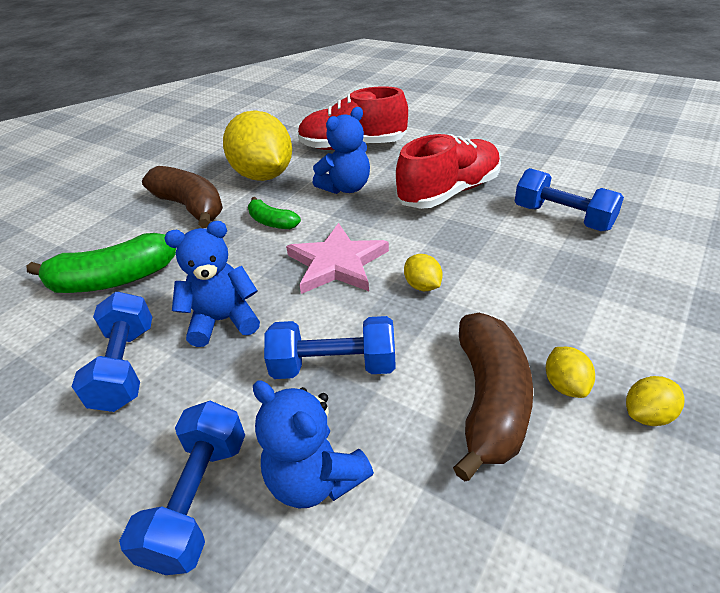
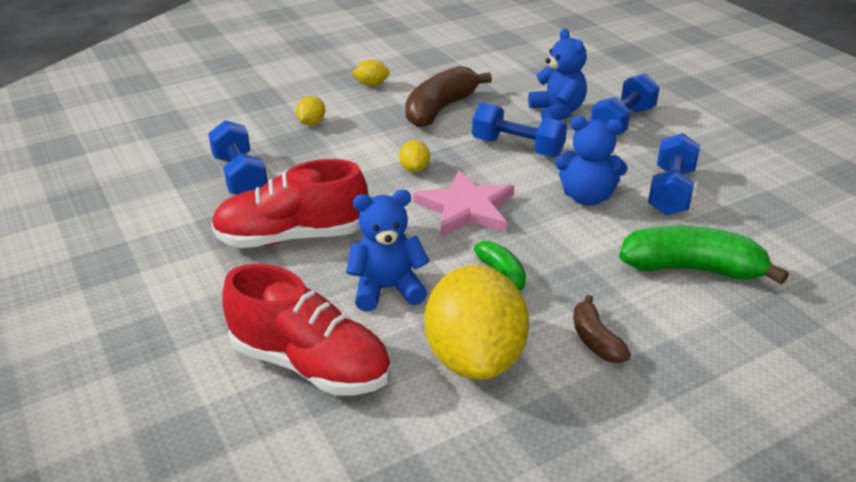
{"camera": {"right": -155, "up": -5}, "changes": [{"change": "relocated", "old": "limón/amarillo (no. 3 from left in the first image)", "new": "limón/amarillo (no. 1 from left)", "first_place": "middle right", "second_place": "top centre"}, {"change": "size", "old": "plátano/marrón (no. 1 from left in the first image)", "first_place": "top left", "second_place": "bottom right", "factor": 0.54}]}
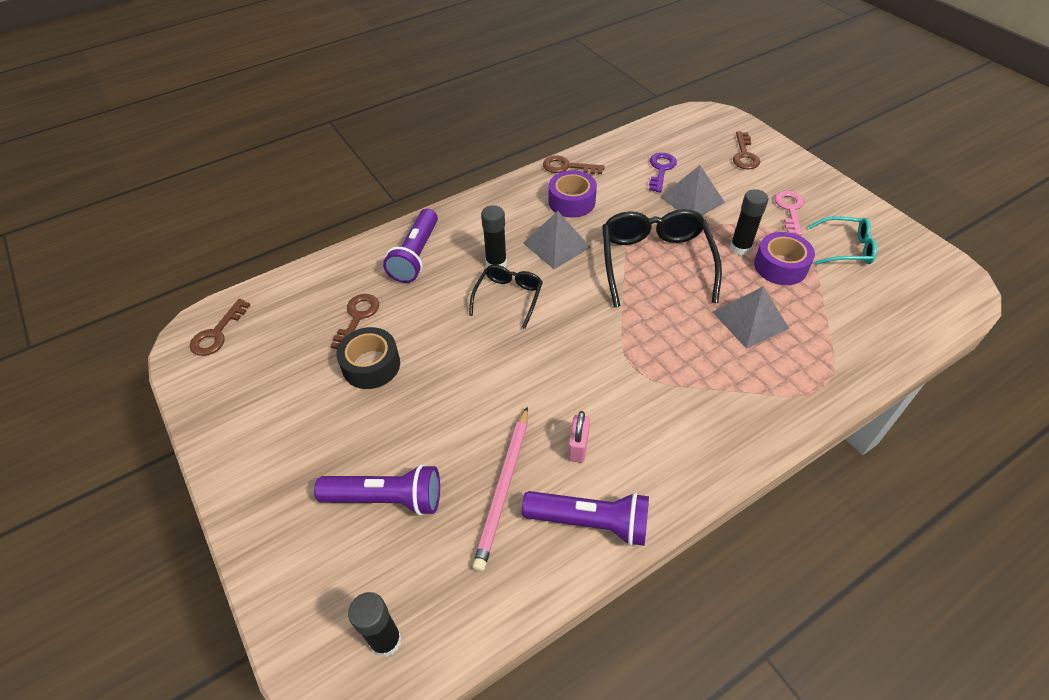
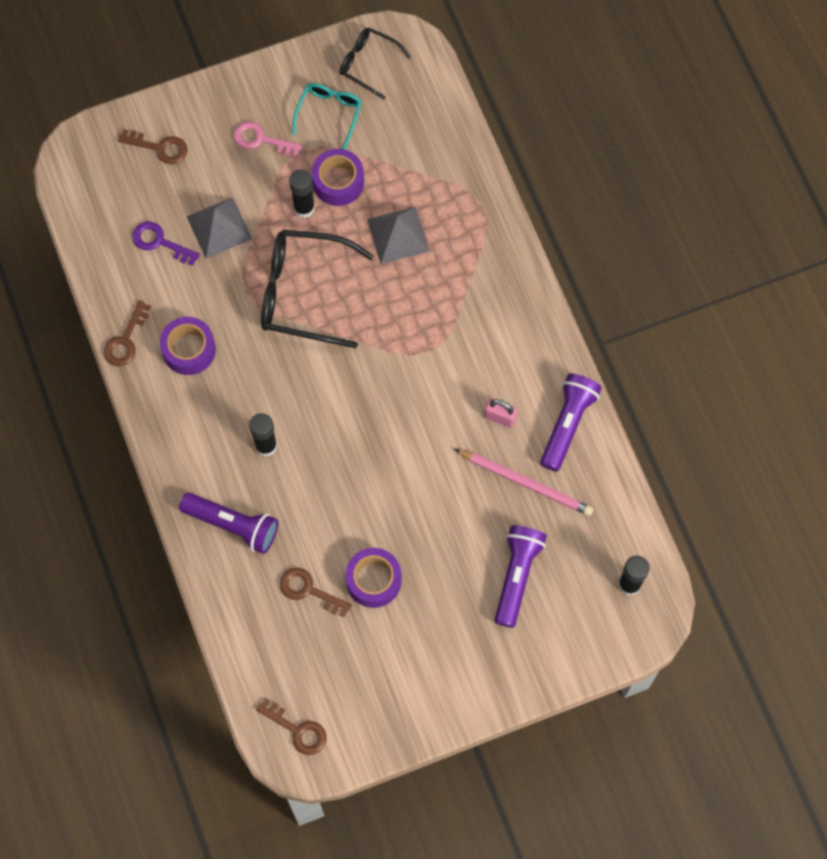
{"camera": {"right": -80, "up": 20}, "changes": [{"change": "relocated", "old": "gafas/negro (no. 1 from left in the first image)", "new": "gafas/negro (no. 2 from left)", "first_place": "centre", "second_place": "top centre"}, {"change": "colour", "old": "cinta adhesiva/negro", "new": "cinta adhesiva/morado (no. 3 from left)", "first_place": "centre", "second_place": "bottom centre"}, {"change": "missing", "old": "pirámide/gris (no. 1 from left)", "first_place": "centre"}]}
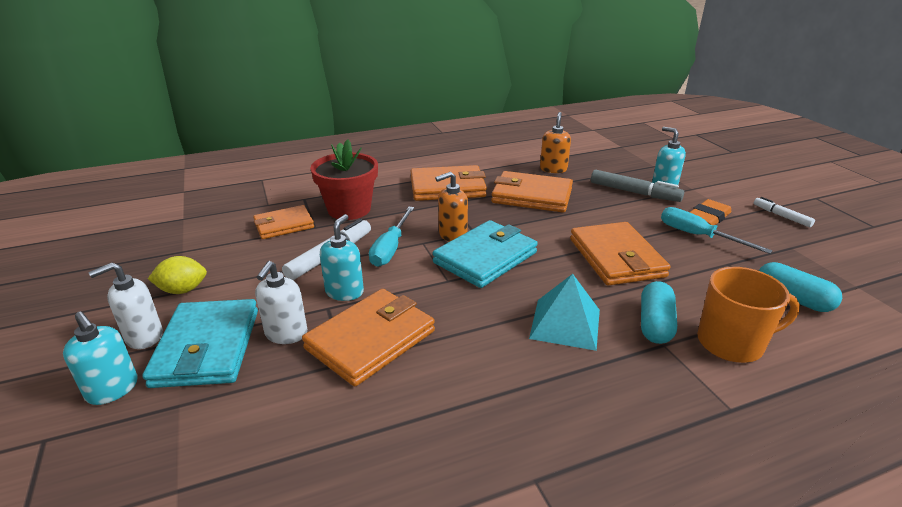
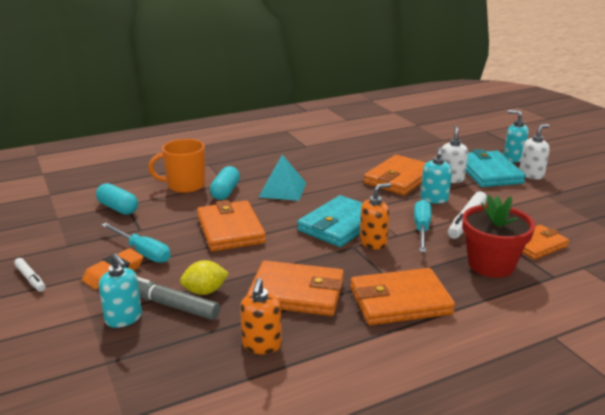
{"camera": {"right": 175, "up": -5}, "changes": [{"change": "relocated", "old": "limón/amarillo", "first_place": "middle left", "second_place": "bottom centre"}]}
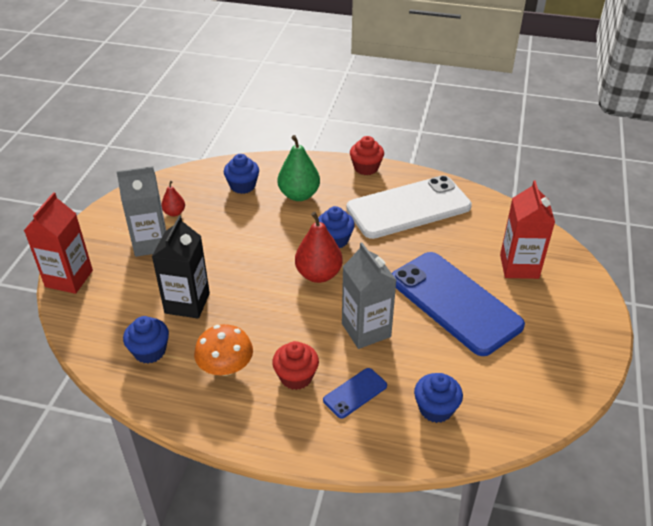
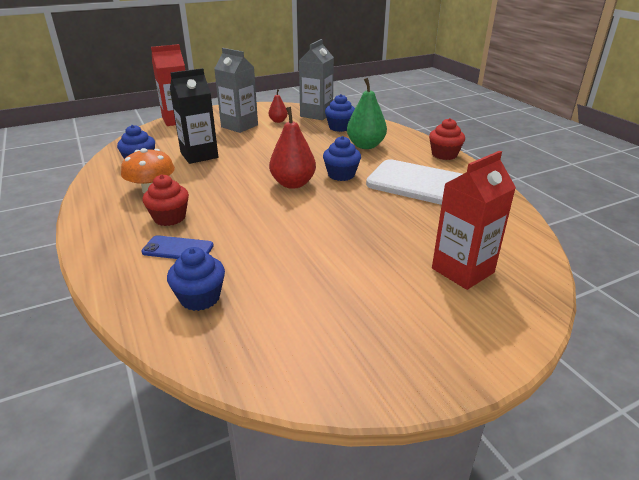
{"camera": {"right": 50, "up": -10}, "changes": [{"change": "relocated", "old": "cartón de leche/gris (no. 2 from left)", "first_place": "centre", "second_place": "top centre"}, {"change": "missing", "old": "móvil/azul (no. 2 from left)", "first_place": "middle right"}]}
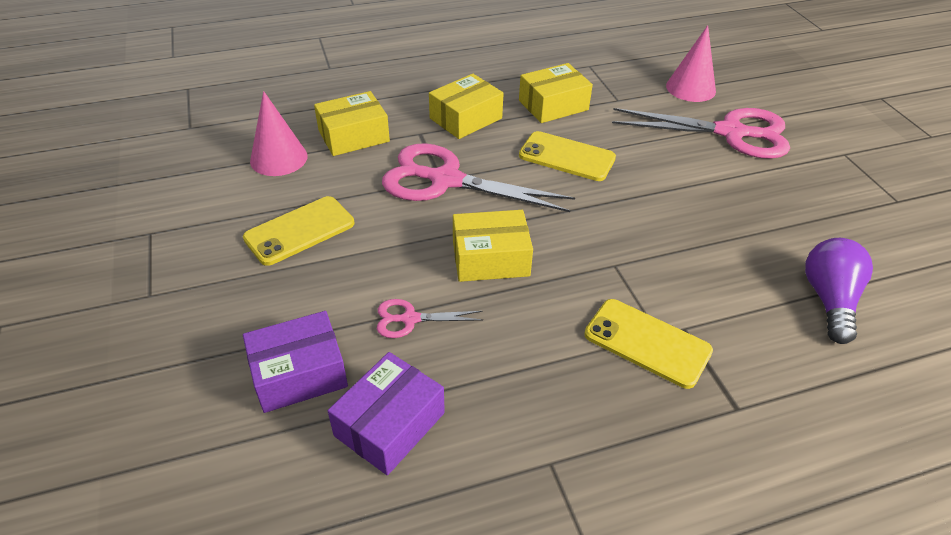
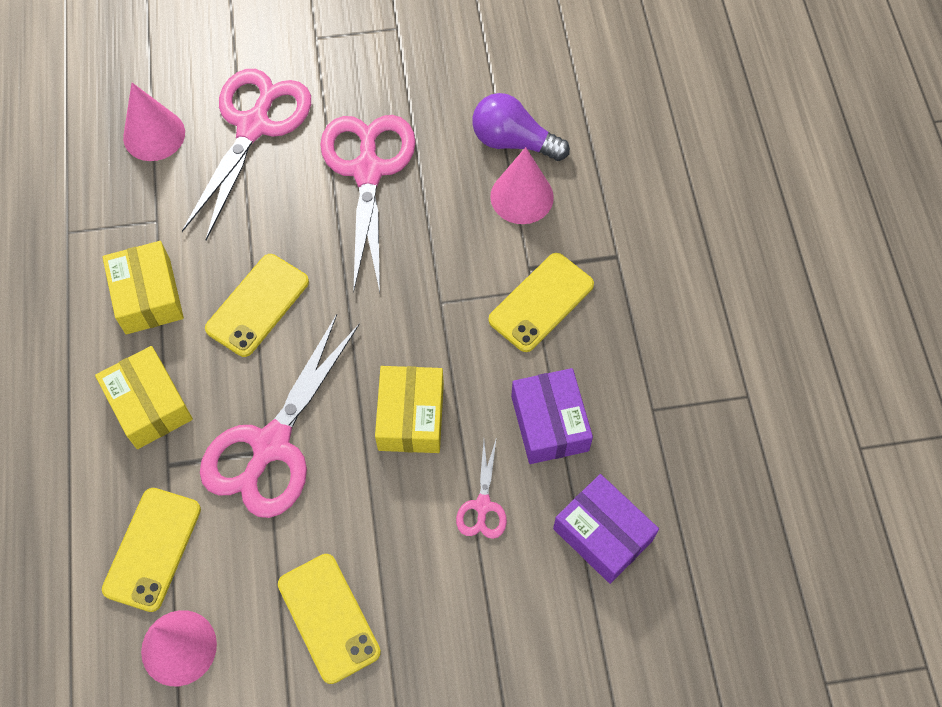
{"camera": {"right": -80, "up": 20}, "changes": [{"change": "exchanged", "old": "caja/amarillo (no. 1 from left)", "new": "móvil/amarillo (no. 1 from left)", "first_place": "top centre", "second_place": "bottom left"}, {"change": "appeared", "new": "tijeras/rosa (no. 3 from left)", "second_place": "top centre"}, {"change": "appeared", "new": "cono/rosa (no. 3 from left)", "second_place": "top centre"}, {"change": "relocated", "old": "caja/morado (no. 1 from left)", "first_place": "bottom left", "second_place": "centre"}]}
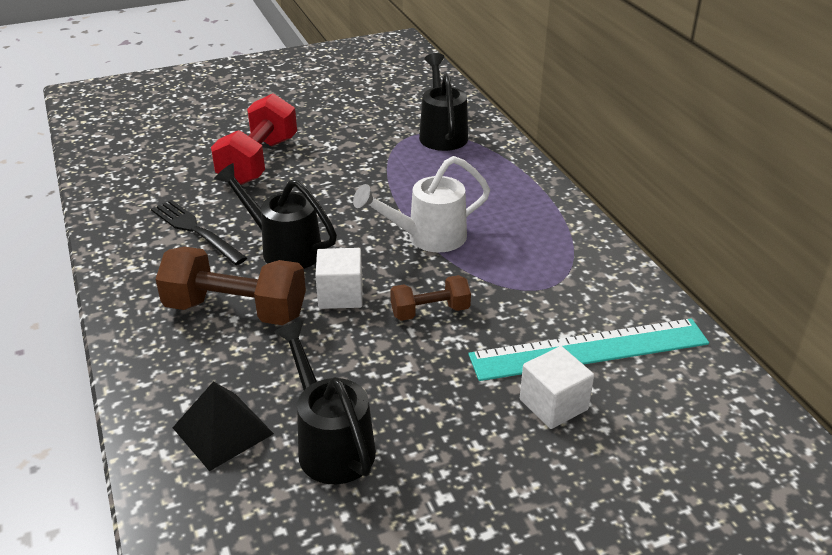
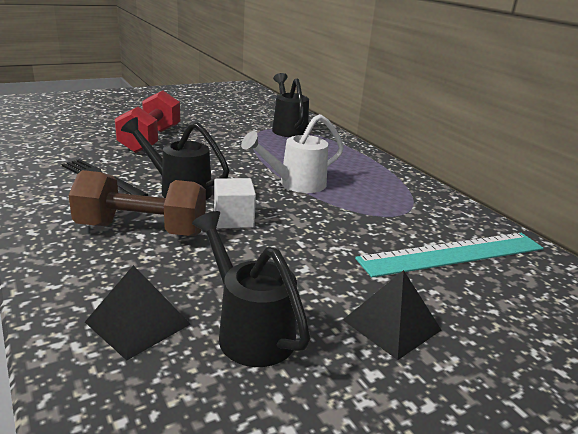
{"camera": {"right": -10, "up": -10}, "changes": [{"change": "appeared", "new": "pirámide/negro (no. 2 from left)", "second_place": "bottom right"}, {"change": "missing", "old": "mancuerna/marrón (no. 2 from left)", "first_place": "centre"}, {"change": "missing", "old": "cubo/blanco (no. 2 from left)", "first_place": "bottom right"}]}
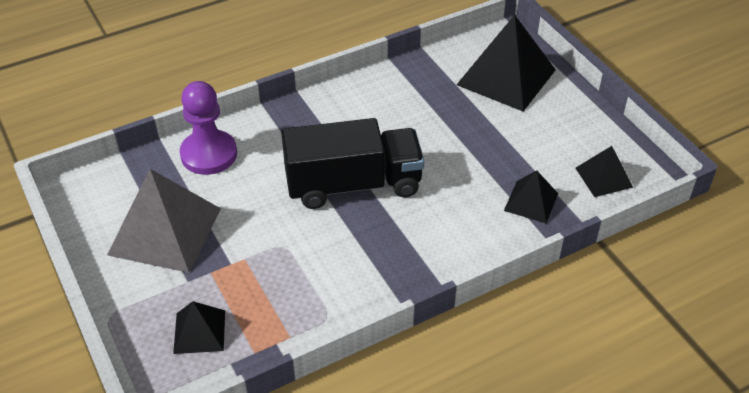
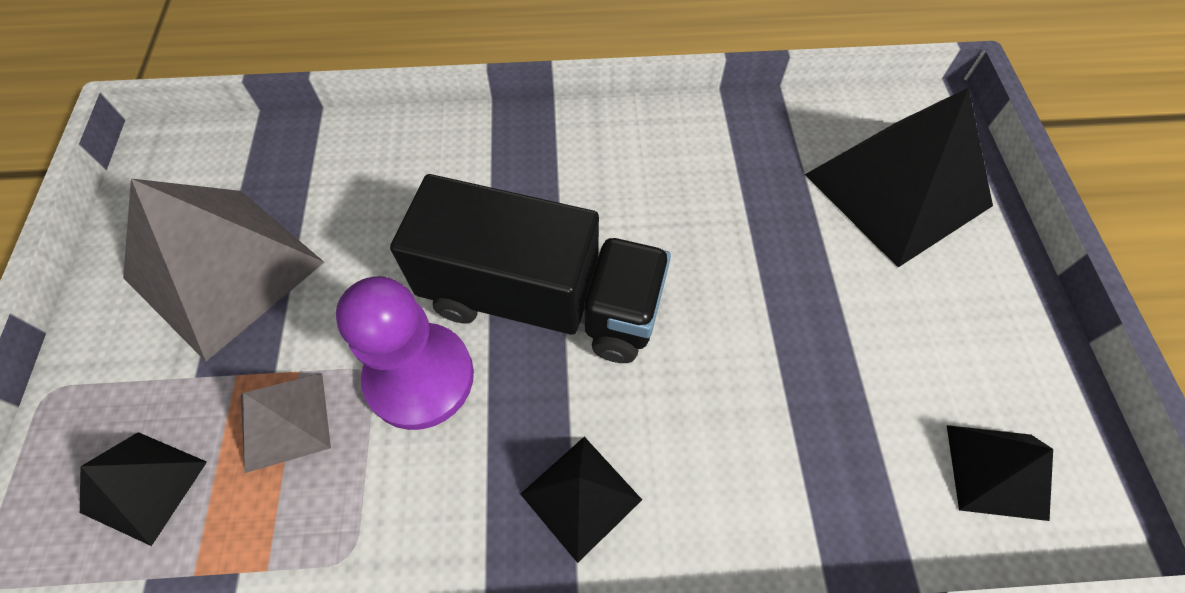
{"camera": {"right": 25, "up": 15}, "changes": [{"change": "appeared", "new": "pirámide/gris (no. 2 from left)", "second_place": "bottom left"}, {"change": "relocated", "old": "peón/morado", "first_place": "top left", "second_place": "centre"}, {"change": "relocated", "old": "pirámide/negro (no. 3 from left in the first image)", "new": "pirámide/negro (no. 2 from left)", "first_place": "middle right", "second_place": "bottom centre"}]}
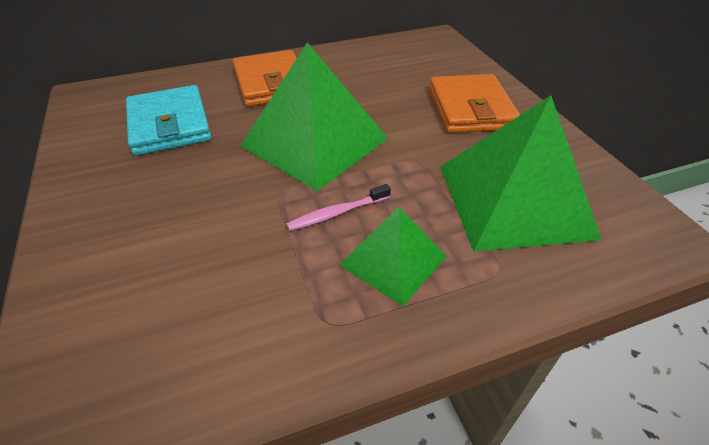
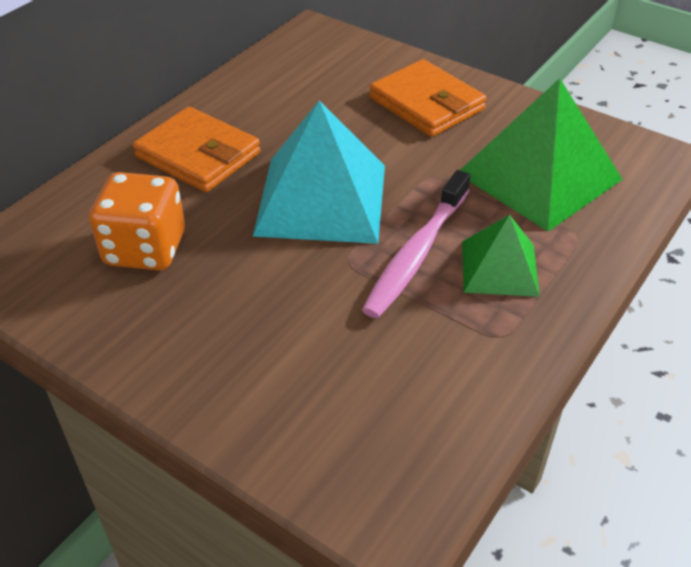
{"camera": {"right": -35, "up": 0}, "changes": [{"change": "exchanged", "old": "cartera/turquesa", "new": "dado/naranja", "first_place": "top left", "second_place": "middle left"}, {"change": "colour", "old": "pirámide/verde (no. 1 from left)", "new": "pirámide/turquesa", "first_place": "top centre", "second_place": "top centre"}, {"change": "size", "old": "cepillo de dientes/rosa", "first_place": "centre", "second_place": "centre", "factor": 1.85}]}
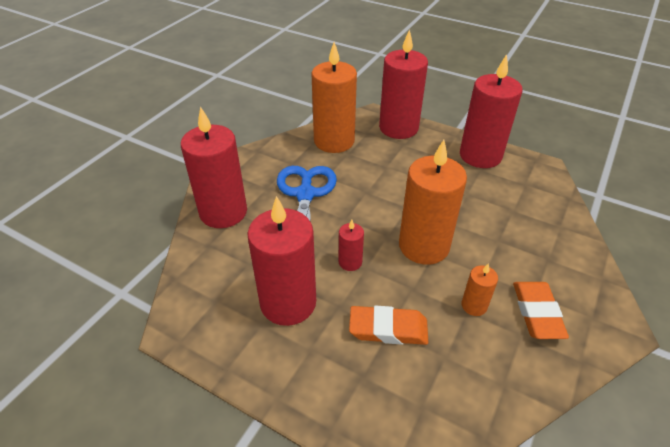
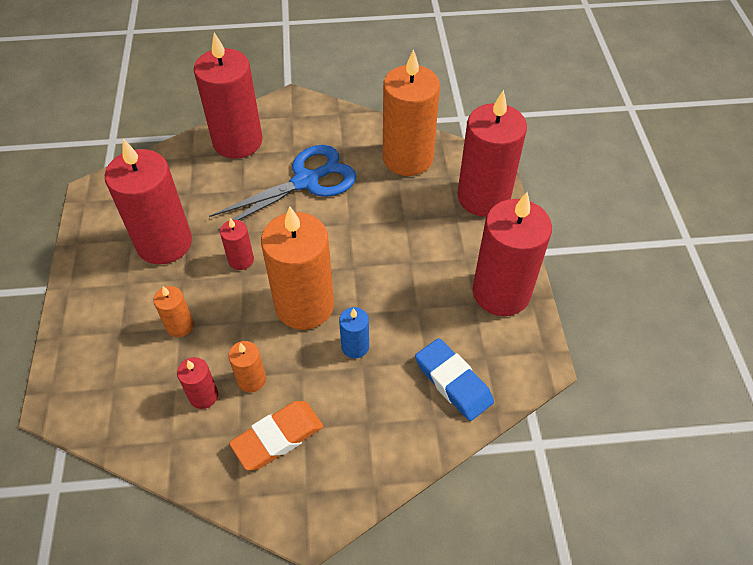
{"camera": {"right": 55, "up": 10}, "changes": [{"change": "exchanged", "old": "goma de borrar/naranja (no. 1 from left)", "new": "vela/naranja (no. 1 from left)", "first_place": "bottom centre", "second_place": "middle left"}, {"change": "appeared", "new": "vela/rojo (no. 2 from left)", "second_place": "bottom left"}, {"change": "appeared", "new": "vela/azul", "second_place": "centre"}, {"change": "appeared", "new": "goma de borrar/azul", "second_place": "bottom centre"}]}
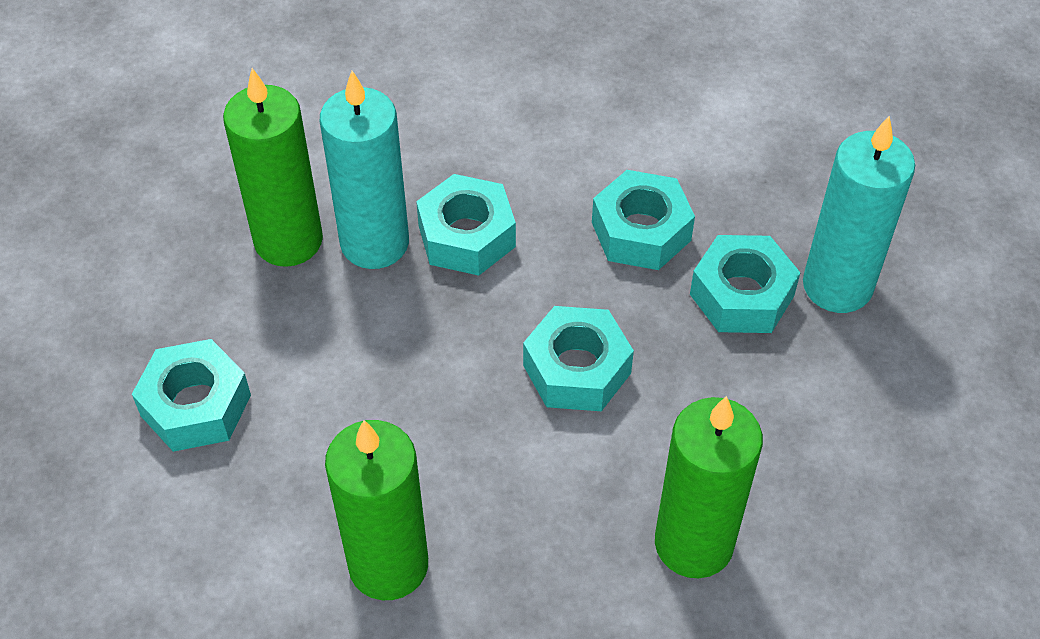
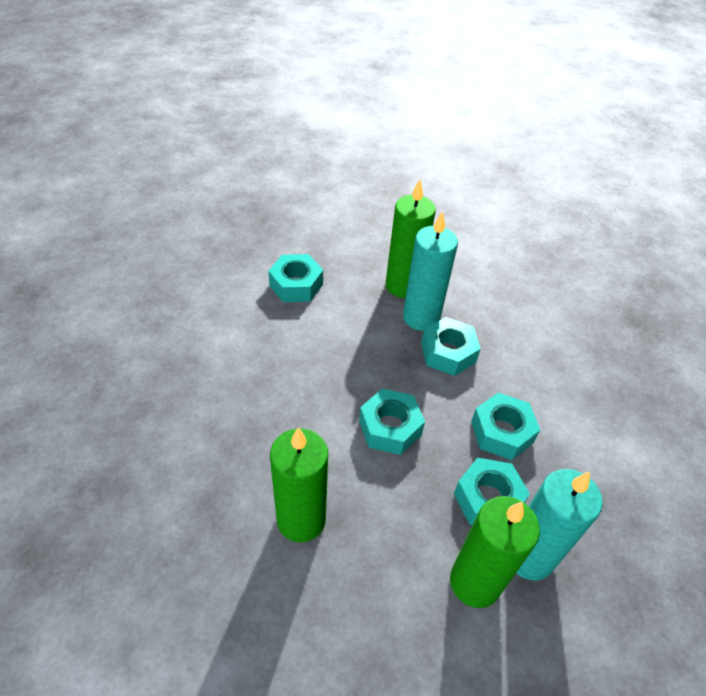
{"camera": {"right": 65, "up": -5}, "changes": [{"change": "relocated", "old": "vela/verde (no. 2 from left in the first image)", "new": "vela/verde (no. 3 from left)", "first_place": "bottom centre", "second_place": "bottom right"}]}
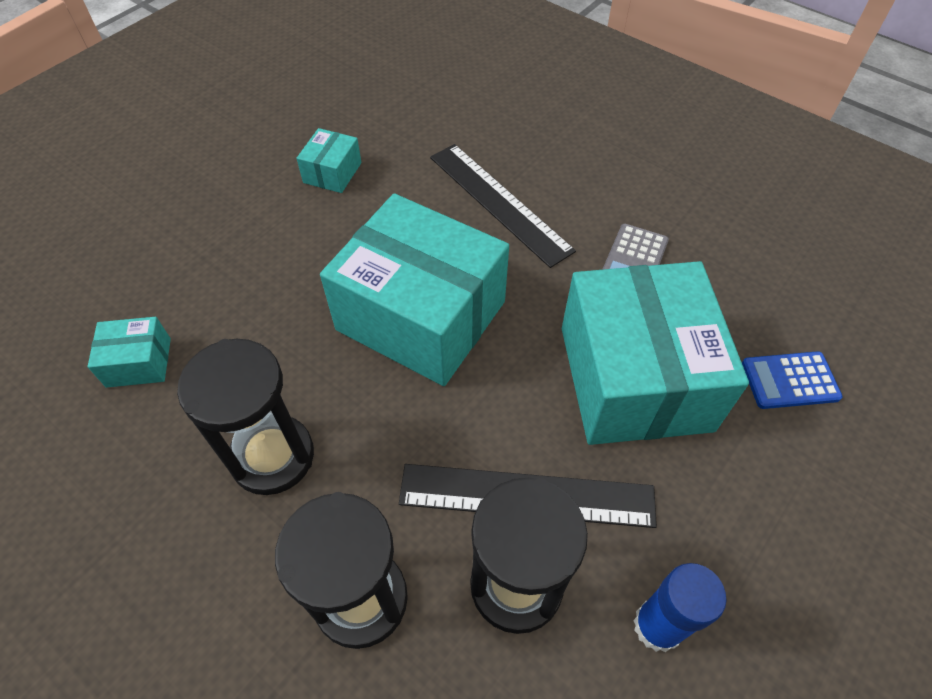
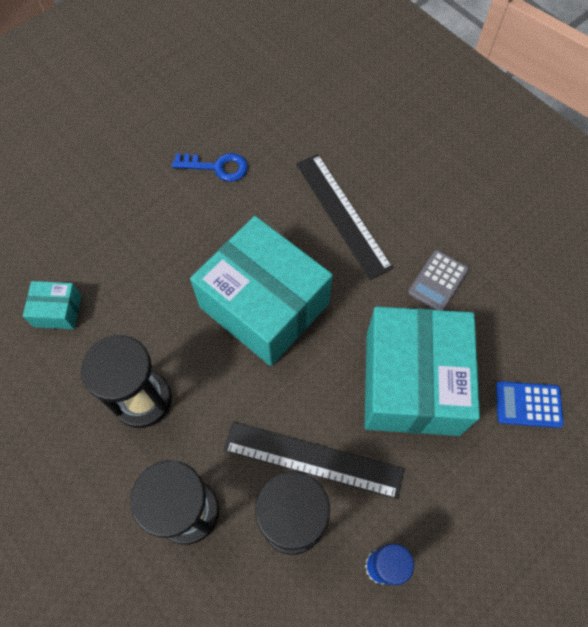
{"camera": {"right": 10, "up": 10}, "changes": [{"change": "exchanged", "old": "caja/turquesa (no. 2 from left)", "new": "llave/azul", "first_place": "top centre", "second_place": "top centre"}]}
